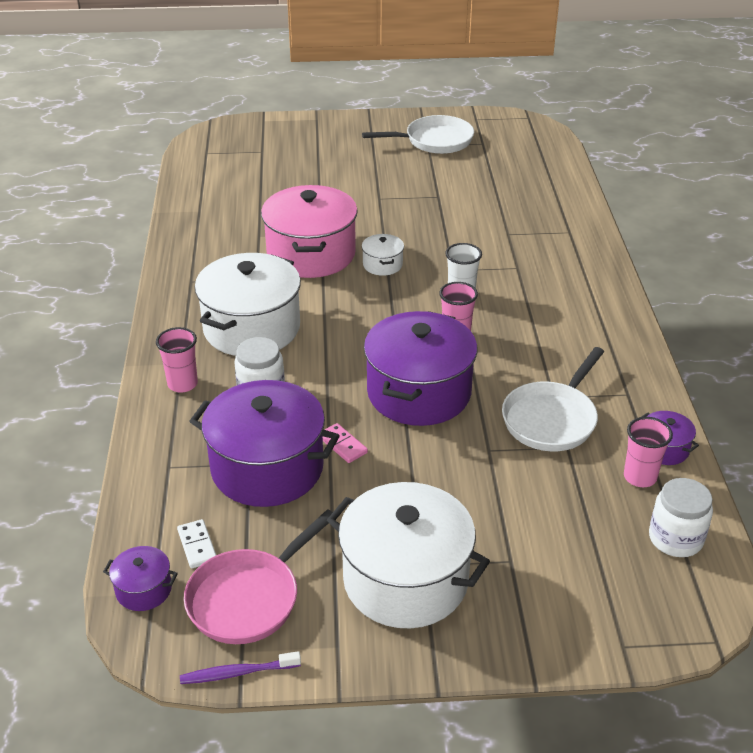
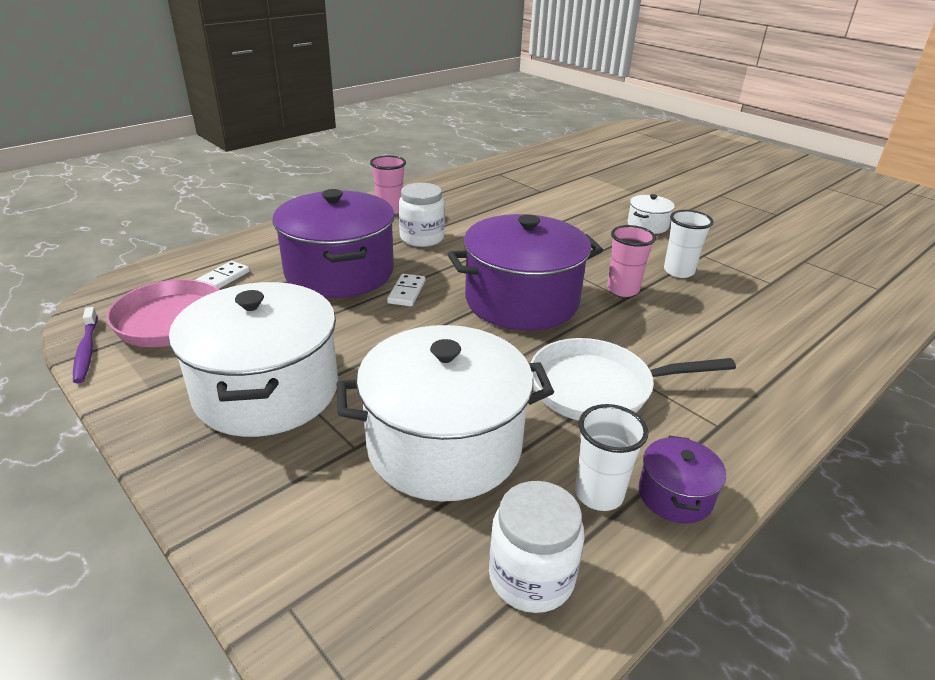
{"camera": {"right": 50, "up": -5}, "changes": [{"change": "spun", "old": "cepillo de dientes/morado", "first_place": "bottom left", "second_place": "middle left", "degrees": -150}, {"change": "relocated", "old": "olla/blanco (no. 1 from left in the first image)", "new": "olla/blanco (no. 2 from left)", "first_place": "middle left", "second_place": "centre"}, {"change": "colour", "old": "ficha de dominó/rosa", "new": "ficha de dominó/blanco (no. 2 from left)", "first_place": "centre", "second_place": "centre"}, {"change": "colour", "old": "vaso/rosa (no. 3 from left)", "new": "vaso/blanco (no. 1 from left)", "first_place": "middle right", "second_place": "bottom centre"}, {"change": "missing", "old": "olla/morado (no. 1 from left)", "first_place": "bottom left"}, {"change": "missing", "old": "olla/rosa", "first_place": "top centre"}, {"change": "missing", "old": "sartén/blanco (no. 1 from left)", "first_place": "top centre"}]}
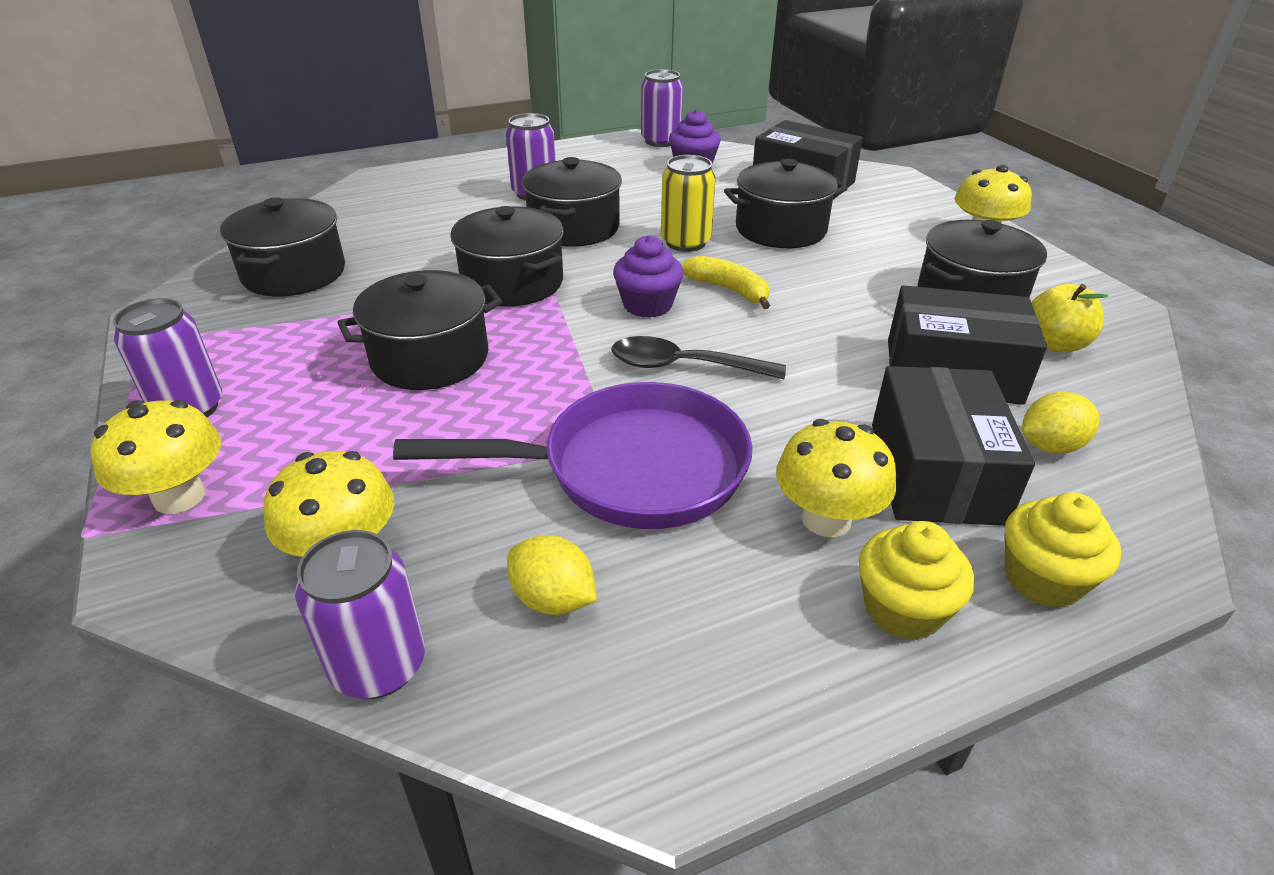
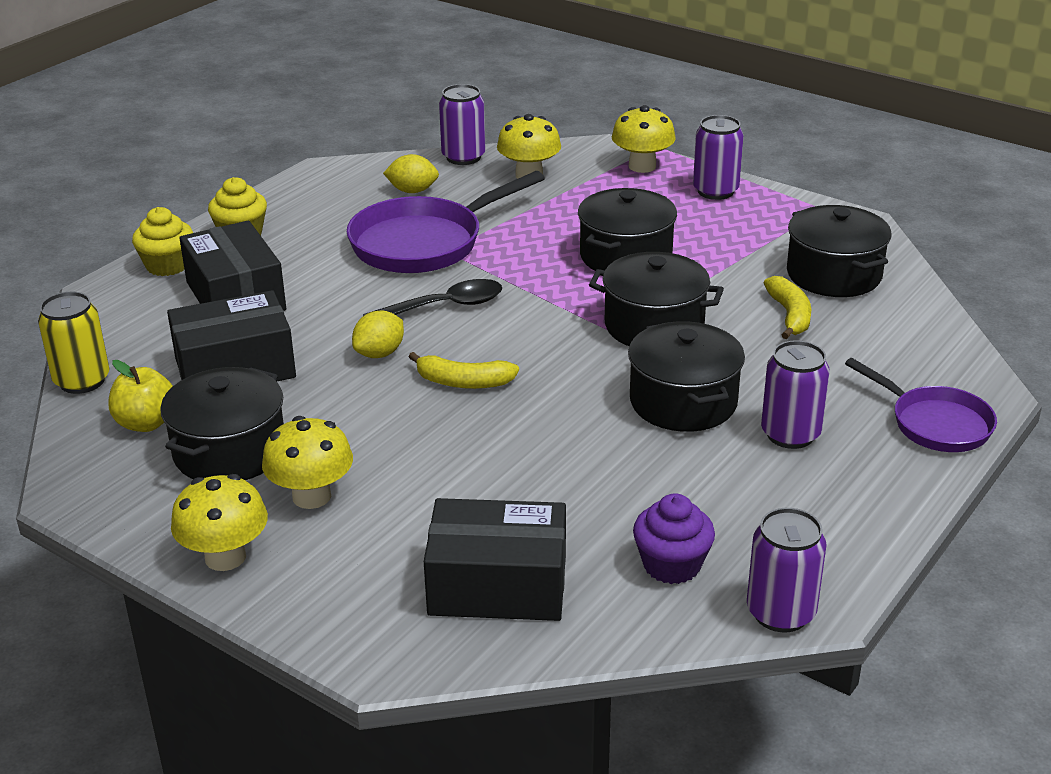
{"camera": {"right": 150, "up": -5}, "changes": [{"change": "relocated", "old": "lata/amarillo", "first_place": "top centre", "second_place": "middle left"}, {"change": "relocated", "old": "seta/amarillo (no. 3 from left in the first image)", "new": "seta/amarillo (no. 2 from left)", "first_place": "centre", "second_place": "middle left"}, {"change": "relocated", "old": "limón/amarillo (no. 2 from left in the first image)", "new": "limón/amarillo (no. 1 from left)", "first_place": "middle right", "second_place": "centre"}, {"change": "appeared", "new": "plátano/amarillo (no. 2 from left)", "second_place": "middle right"}, {"change": "appeared", "new": "sartén/morado (no. 2 from left)", "second_place": "middle right"}, {"change": "missing", "old": "magdalena/morado (no. 1 from left)", "first_place": "top centre"}, {"change": "missing", "old": "olla/negro (no. 5 from left)", "first_place": "top centre"}]}
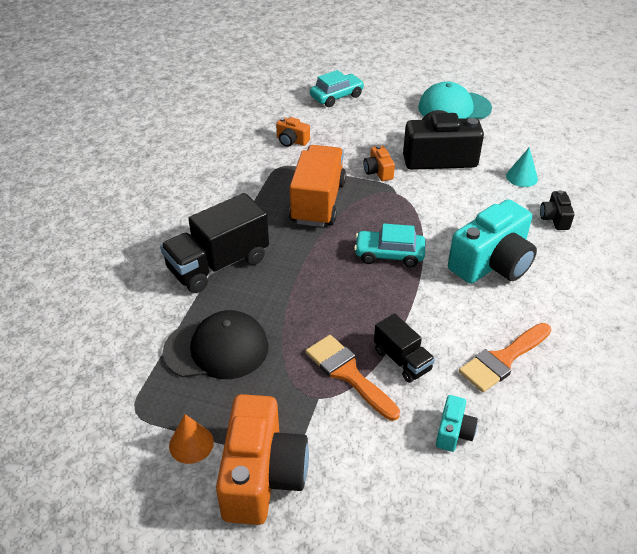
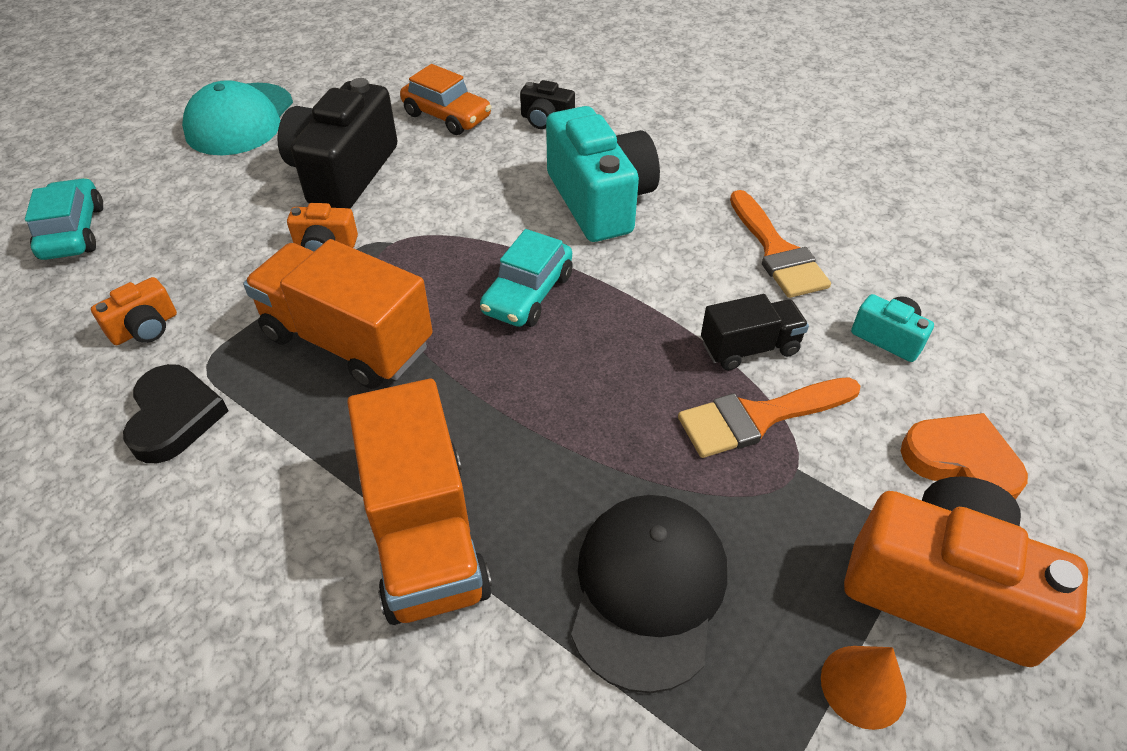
{"camera": {"right": -70, "up": 5}, "changes": [{"change": "appeared", "new": "corazón/negro", "second_place": "middle left"}, {"change": "colour", "old": "camión/negro (no. 1 from left)", "new": "camión/naranja (no. 2 from left)", "first_place": "centre", "second_place": "bottom centre"}, {"change": "exchanged", "old": "cono/turquesa", "new": "coche/naranja", "first_place": "top right", "second_place": "top centre"}, {"change": "appeared", "new": "corazón/naranja", "second_place": "middle right"}]}
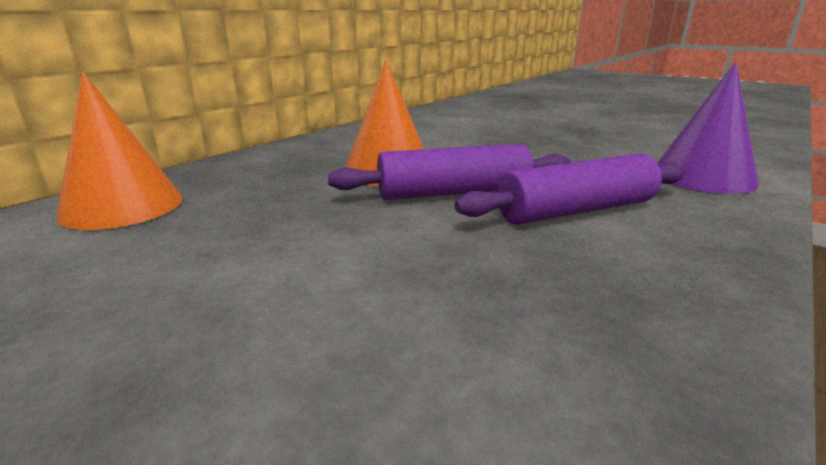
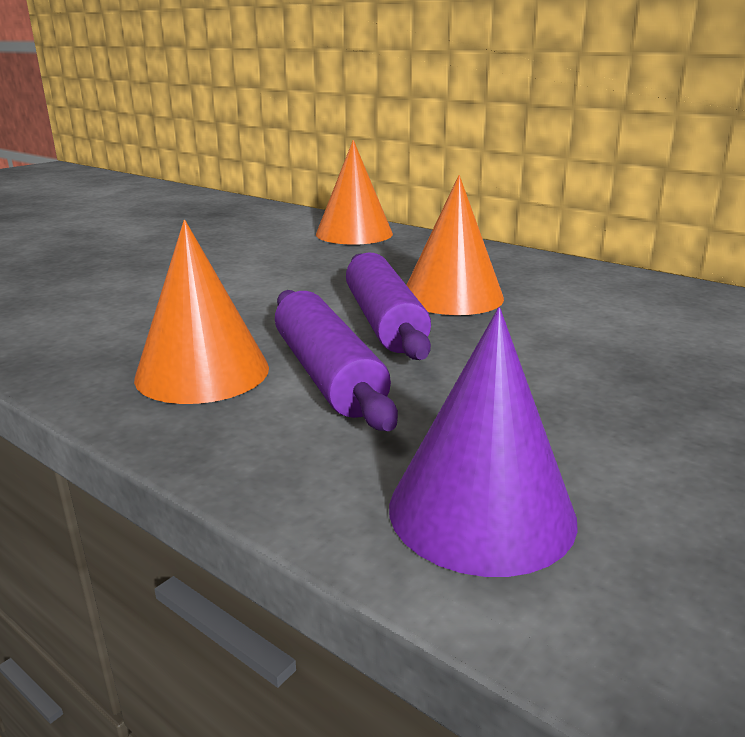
{"camera": {"right": 90, "up": 0}, "changes": [{"change": "appeared", "new": "cono/naranja (no. 1 from left)", "second_place": "middle left"}]}
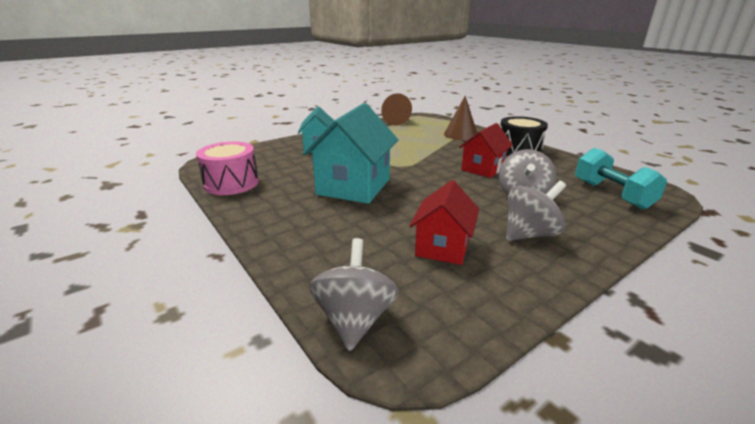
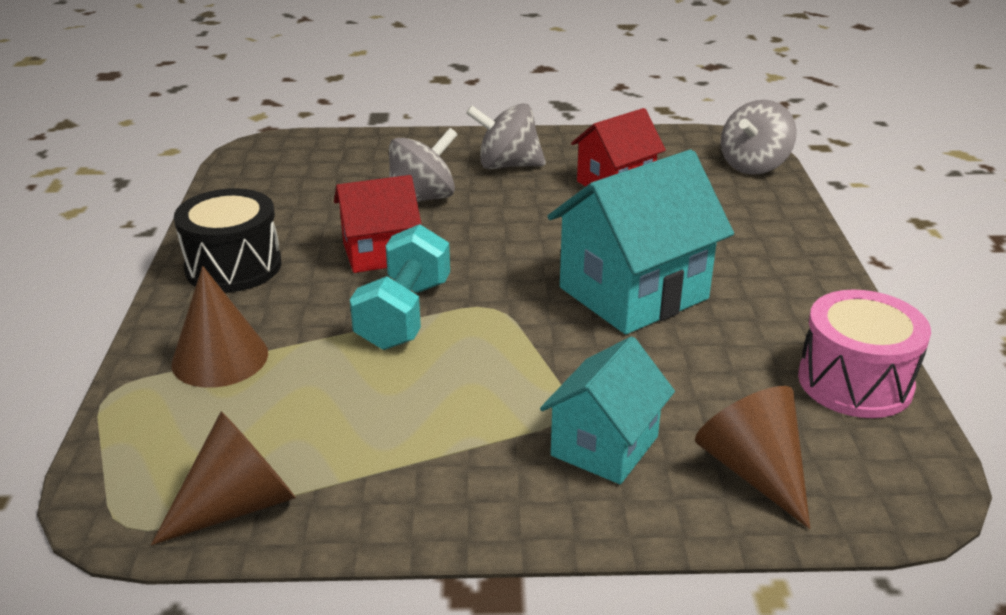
{"camera": {"right": -145, "up": 5}, "changes": [{"change": "relocated", "old": "mancuerna/turquesa", "first_place": "middle right", "second_place": "centre"}, {"change": "appeared", "new": "cono/marrón (no. 3 from left)", "second_place": "bottom right"}]}
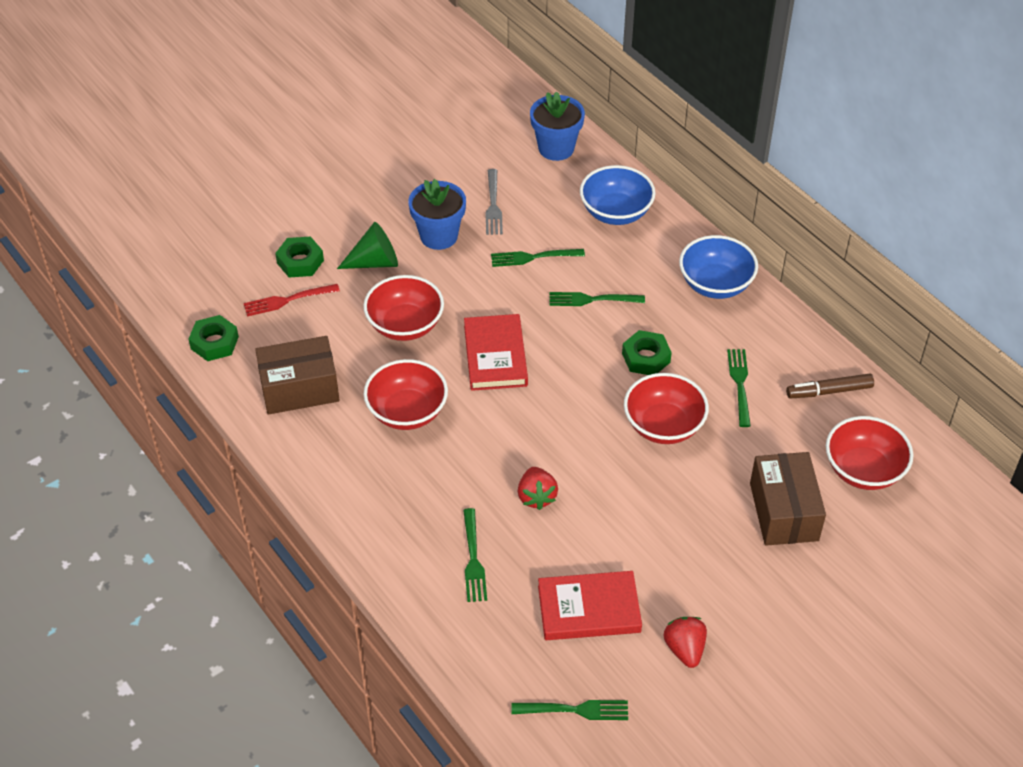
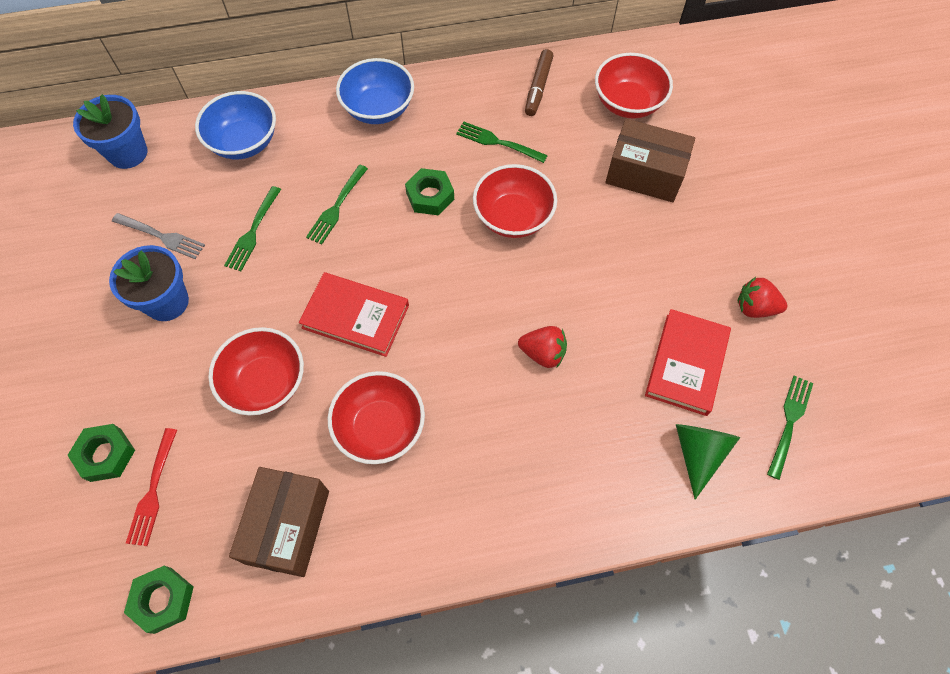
{"camera": {"right": -65, "up": 15}, "changes": [{"change": "relocated", "old": "cono/verde", "first_place": "top centre", "second_place": "bottom right"}, {"change": "missing", "old": "tenedor/verde (no. 1 from left)", "first_place": "bottom centre"}]}
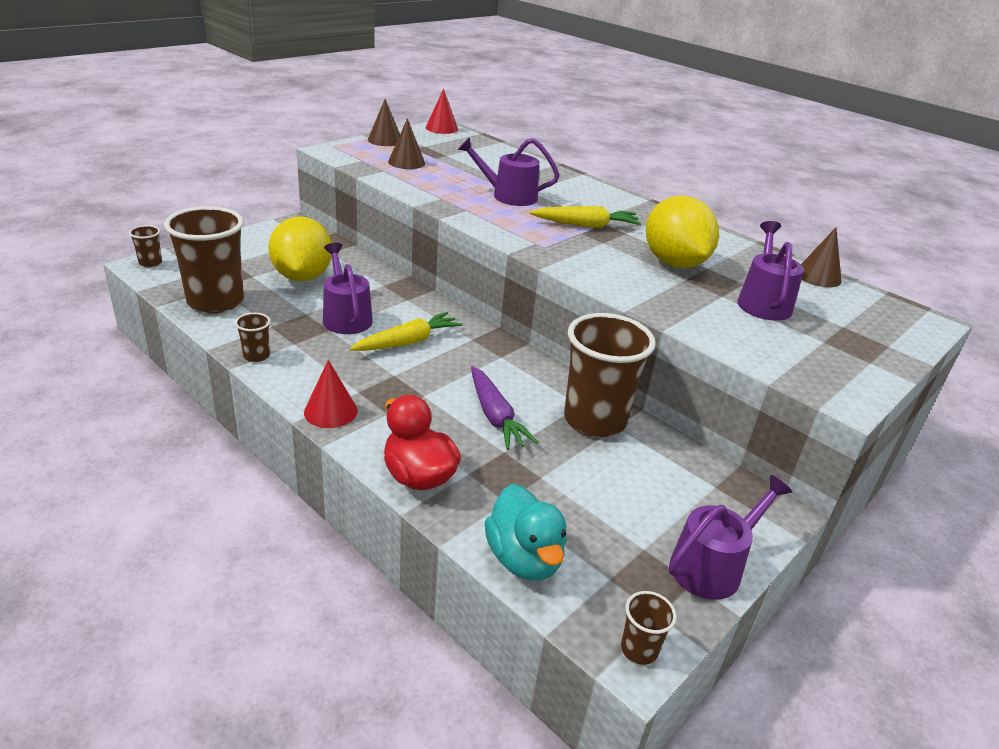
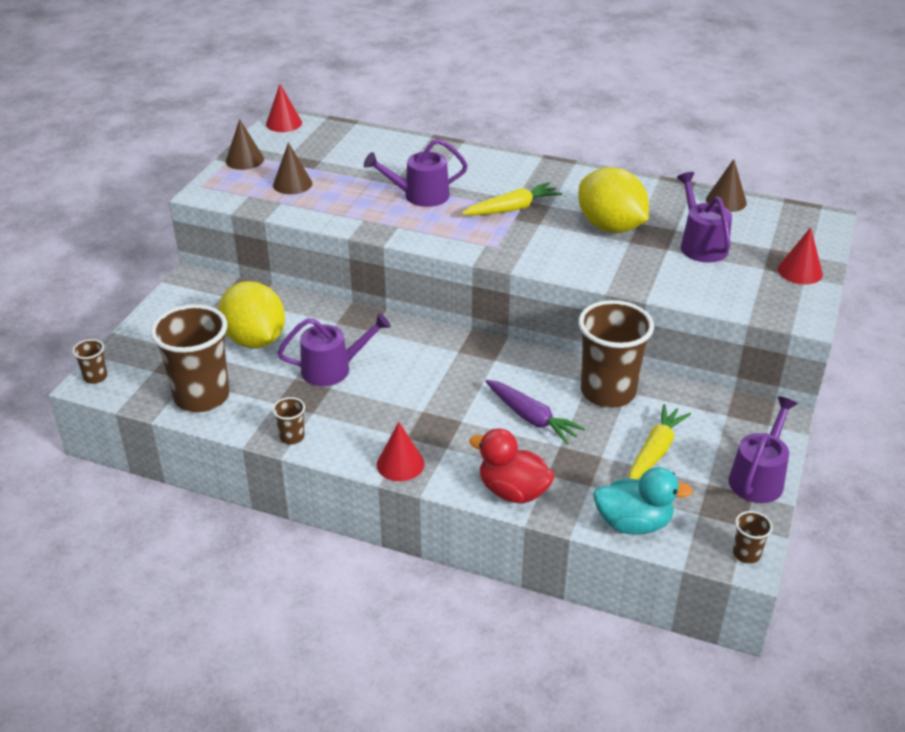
{"camera": {"right": -20, "up": 5}, "changes": [{"change": "spun", "old": "regadera/morado (no. 1 from left)", "first_place": "centre", "second_place": "centre", "degrees": 120}, {"change": "spun", "old": "pato/turquesa", "first_place": "bottom centre", "second_place": "bottom right", "degrees": -45}, {"change": "relocated", "old": "zanahoria/amarillo (no. 1 from left in the first image)", "new": "zanahoria/amarillo (no. 2 from left)", "first_place": "centre", "second_place": "middle right"}, {"change": "appeared", "new": "cono/rojo (no. 3 from left)", "second_place": "middle right"}]}
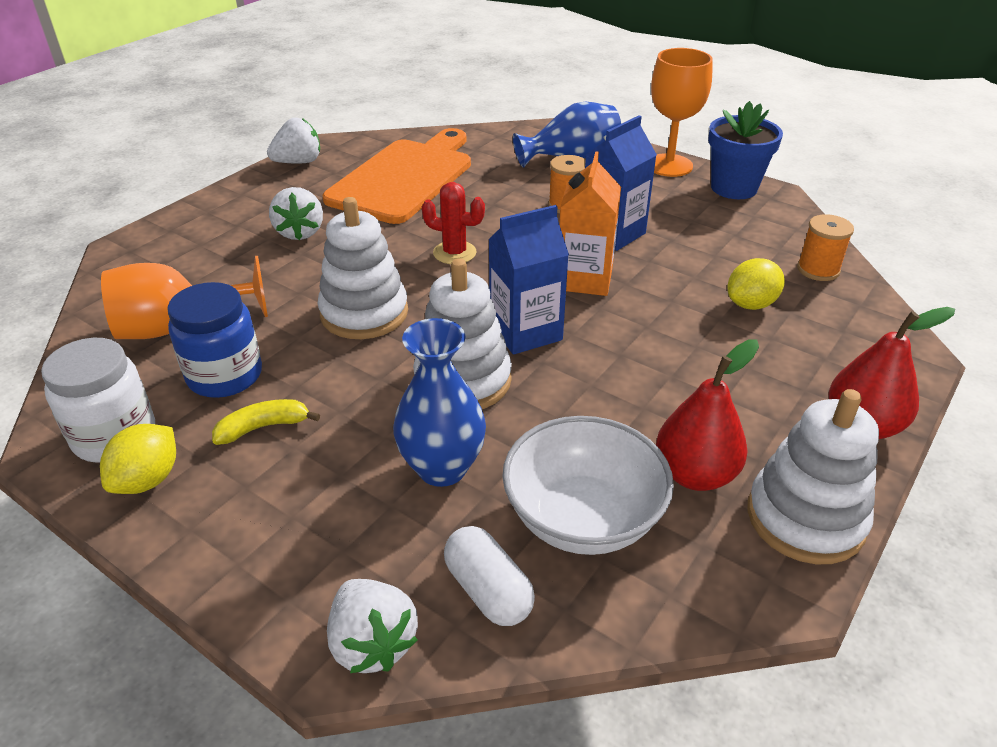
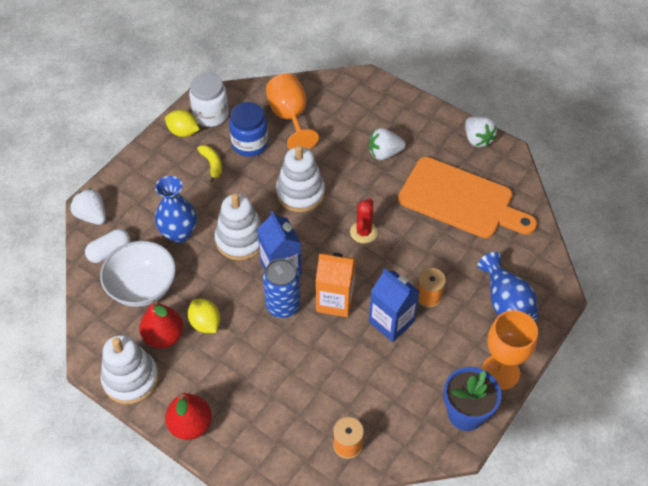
{"camera": {"right": 90, "up": 15}, "changes": [{"change": "spun", "old": "fresa/blanco (no. 3 from left in the first image)", "first_place": "bottom centre", "second_place": "middle left", "degrees": 75}, {"change": "relocated", "old": "limón/amarillo (no. 2 from left)", "first_place": "middle right", "second_place": "middle left"}, {"change": "appeared", "new": "lata/azul", "second_place": "centre"}]}
